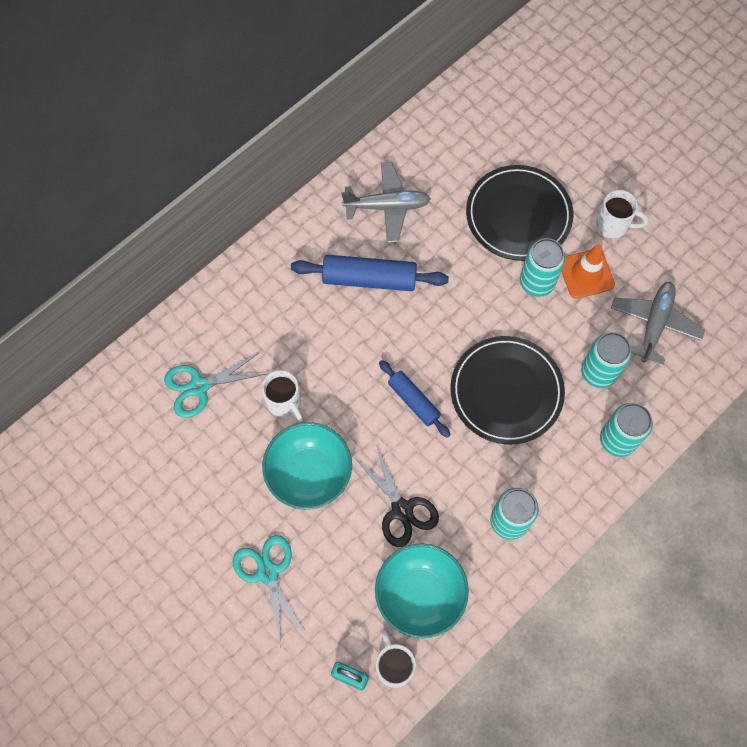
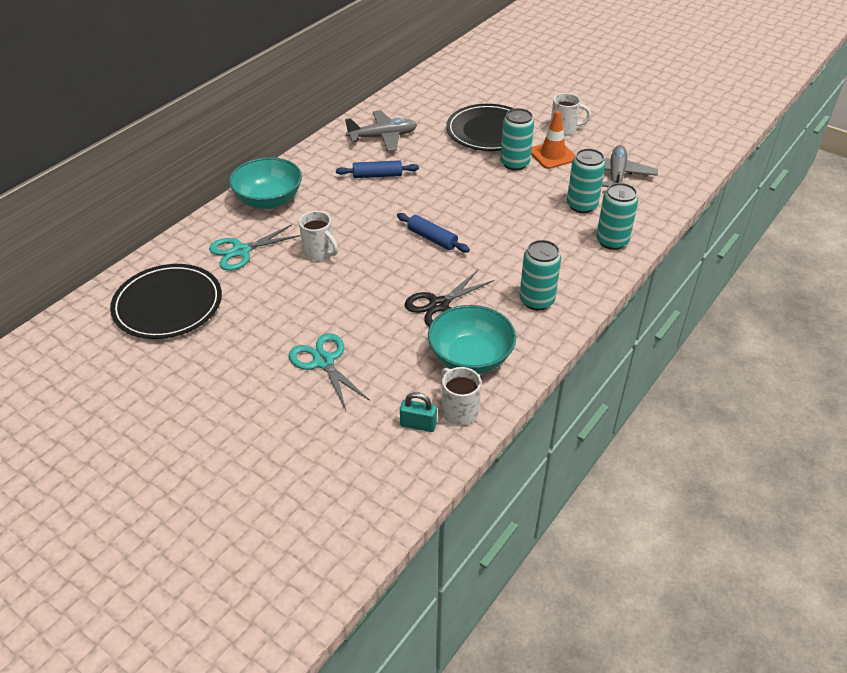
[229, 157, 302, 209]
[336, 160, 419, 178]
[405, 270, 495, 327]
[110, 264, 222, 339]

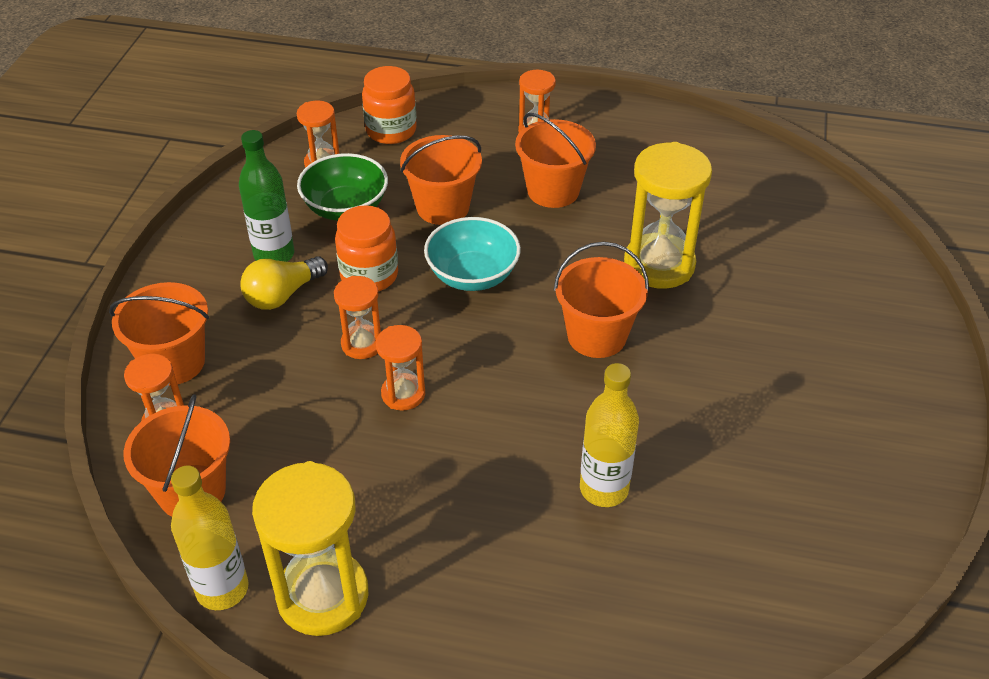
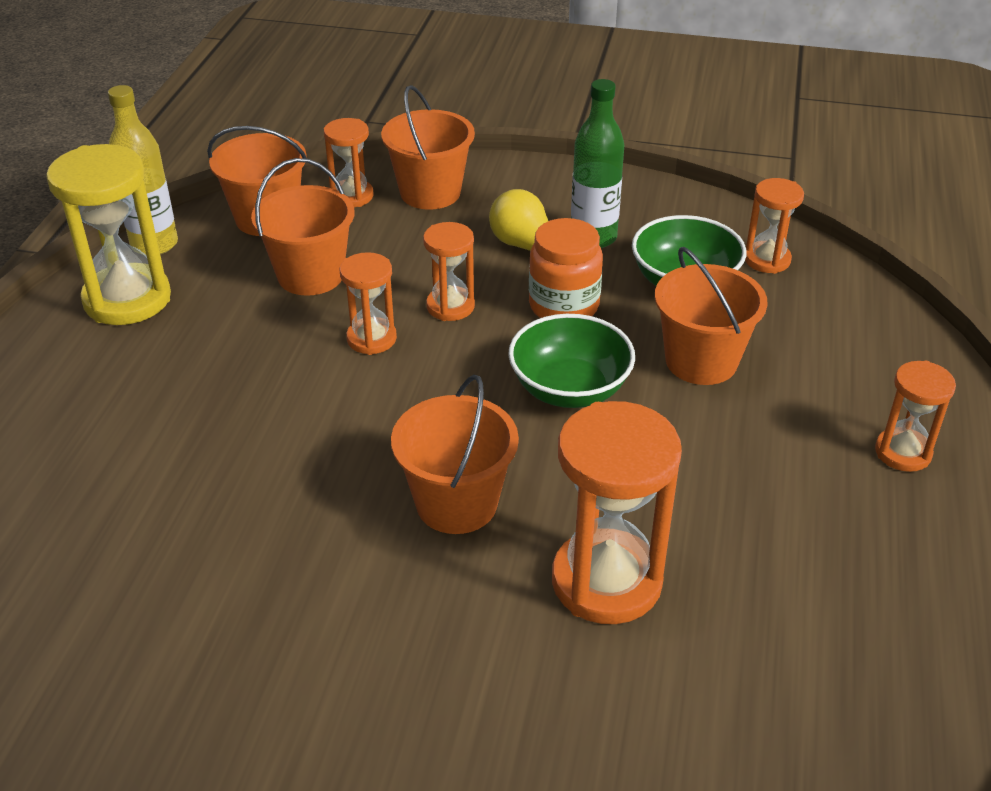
[362, 66, 417, 144] (first image)
[508, 314, 635, 408]
[251, 158, 354, 296]
[580, 363, 639, 507] (first image)
[552, 401, 682, 624]

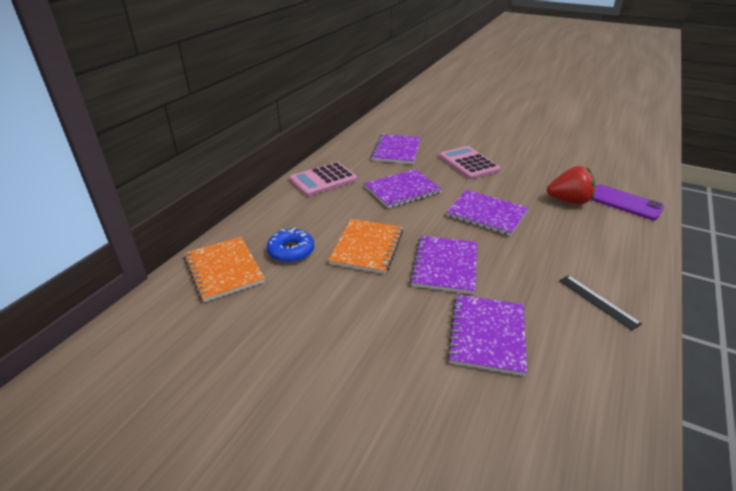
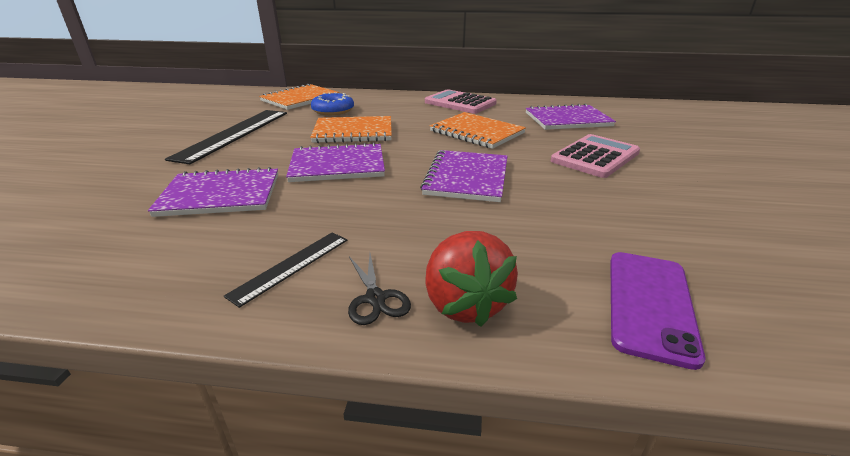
[430, 112, 526, 149]
[425, 231, 518, 327]
[165, 110, 287, 164]
[348, 254, 411, 325]

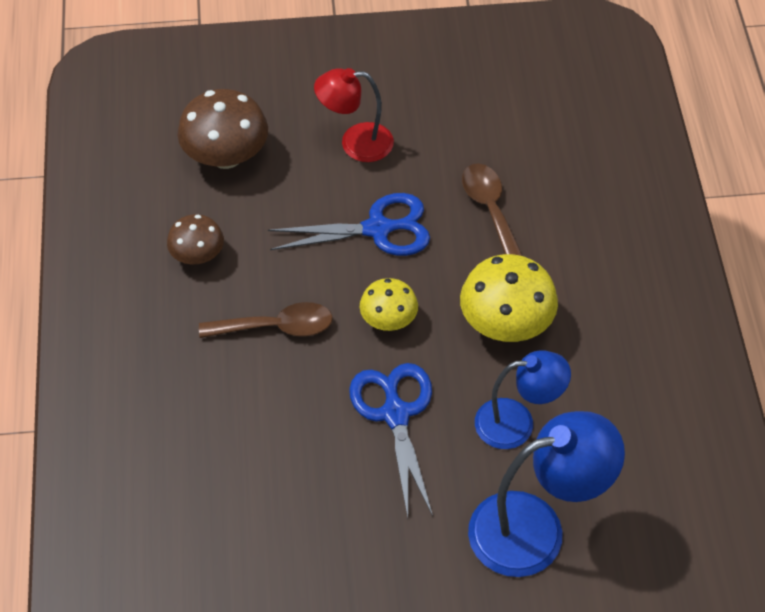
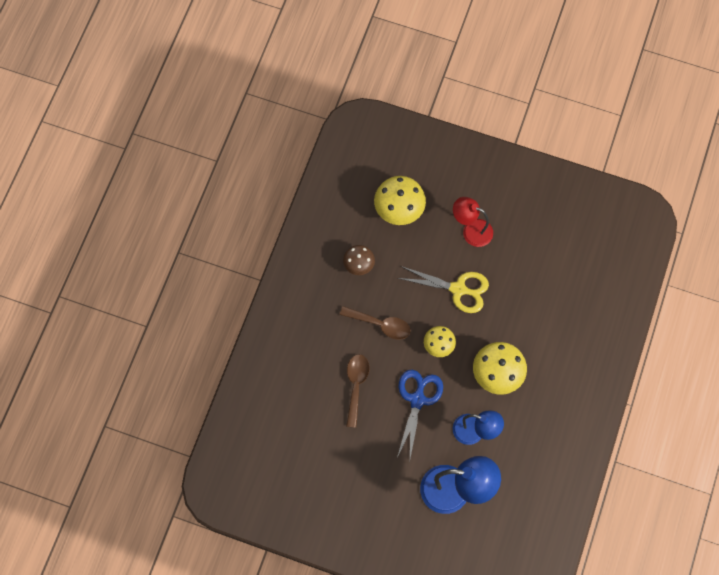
[374, 176, 426, 225]
[398, 266, 489, 313]
[346, 354, 369, 428]

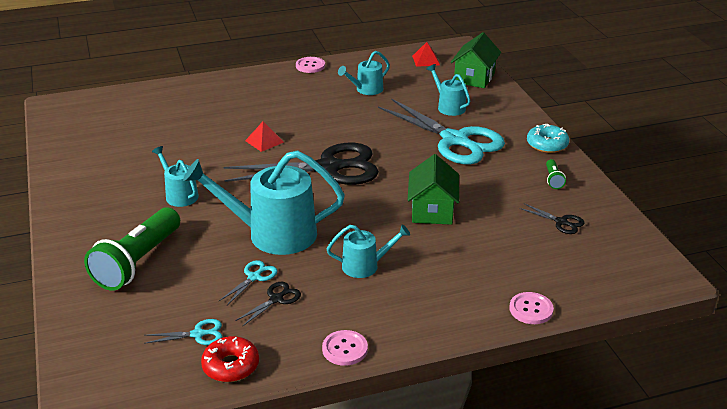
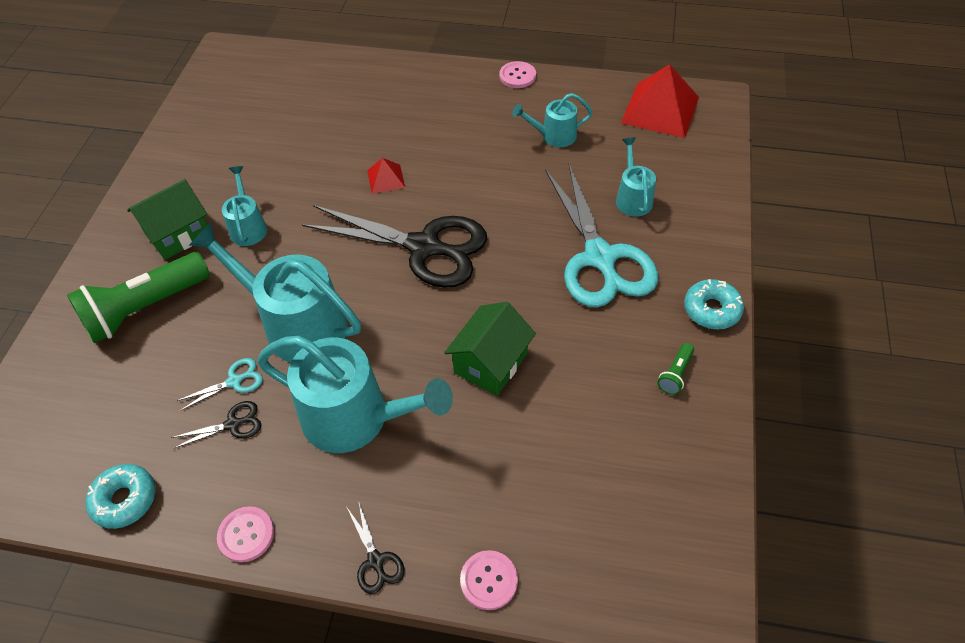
[144, 319, 223, 345] (first image)
[86, 464, 156, 529]
[257, 336, 453, 453]
[621, 64, 699, 138]
[127, 179, 208, 260]
[346, 501, 404, 594]

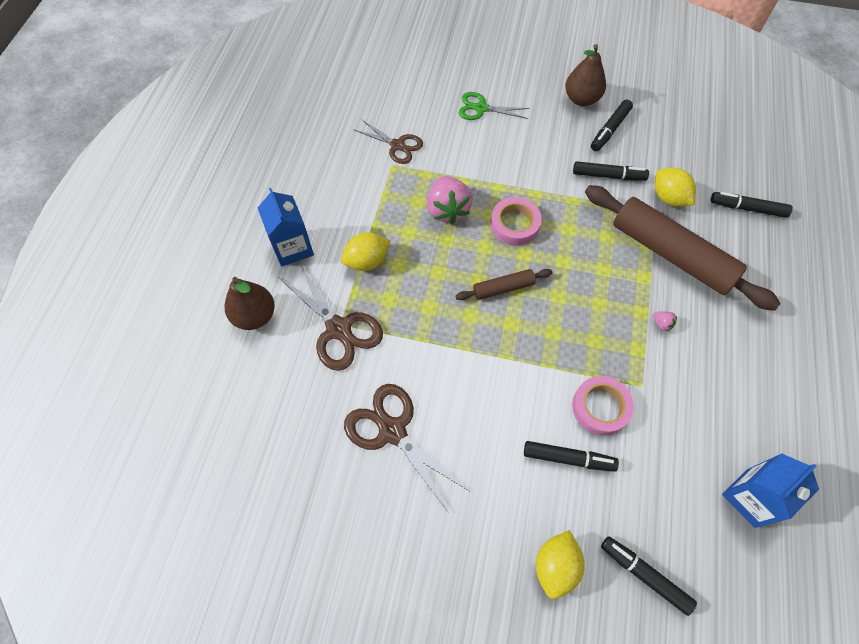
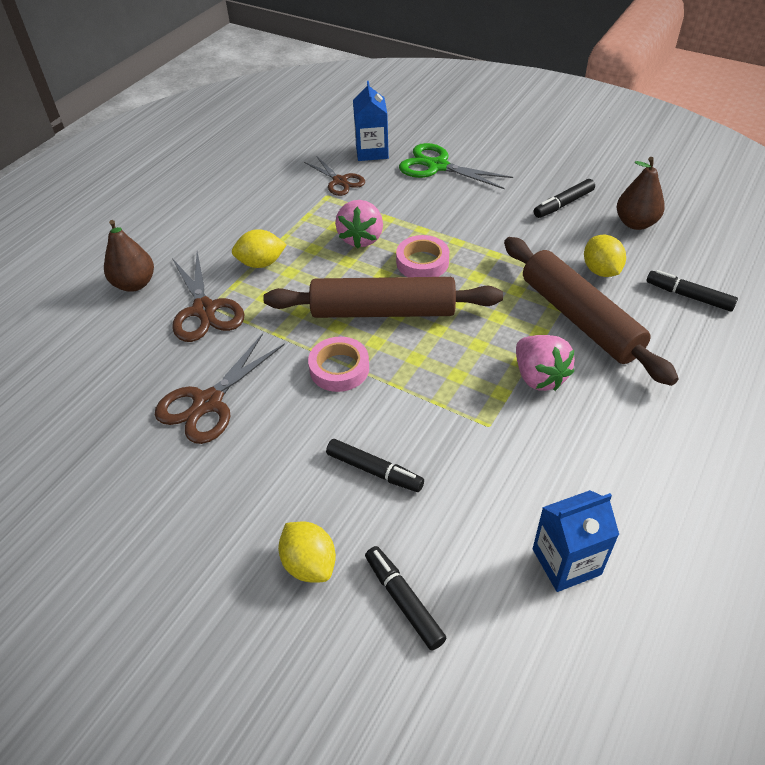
[353, 81, 389, 161]
[155, 333, 285, 444]
[263, 277, 503, 318]
[399, 143, 513, 189]
[278, 522, 336, 583]
[617, 157, 665, 230]
[308, 337, 369, 392]
[573, 161, 649, 181] (first image)
[516, 335, 575, 391]

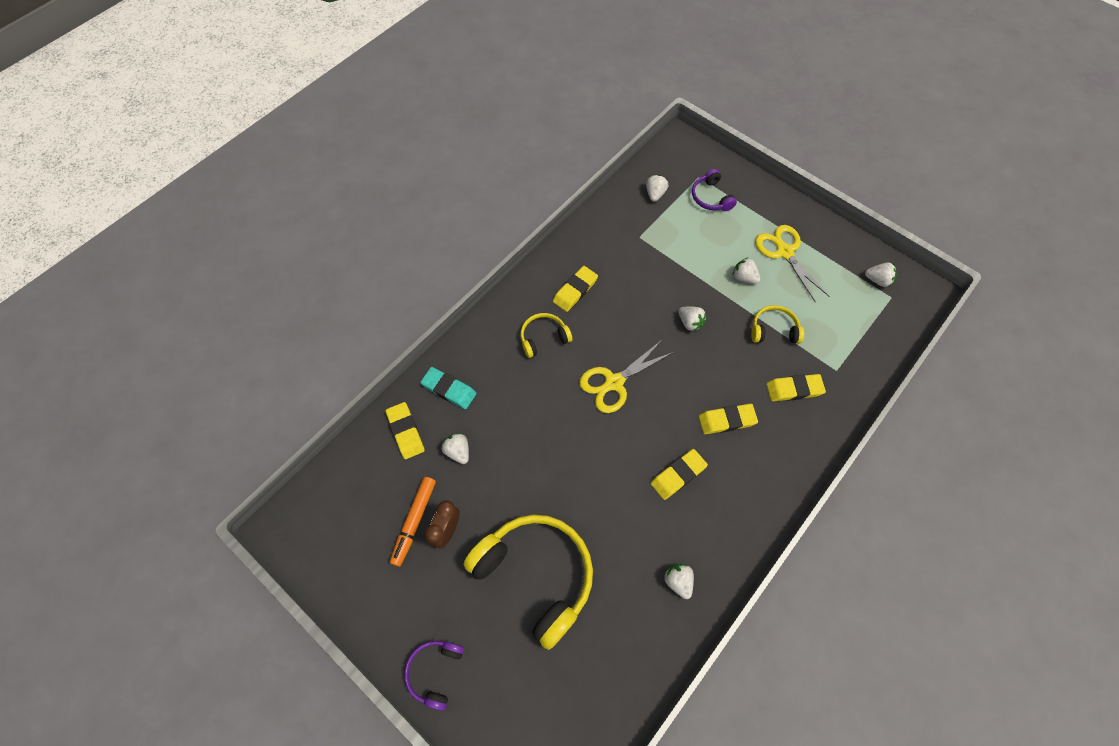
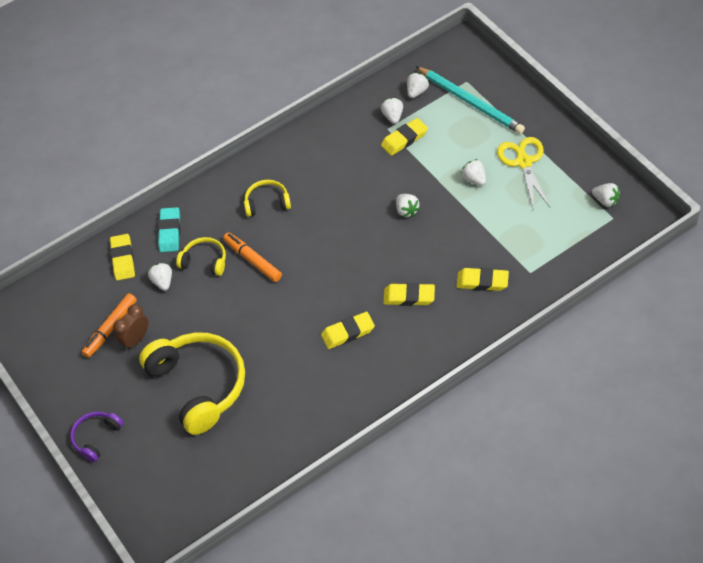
[158, 207, 180, 252]
[381, 118, 428, 156]
[579, 340, 674, 413] (first image)
[381, 98, 403, 124]
[416, 66, 525, 134]
[176, 237, 226, 276]
[223, 232, 282, 282]

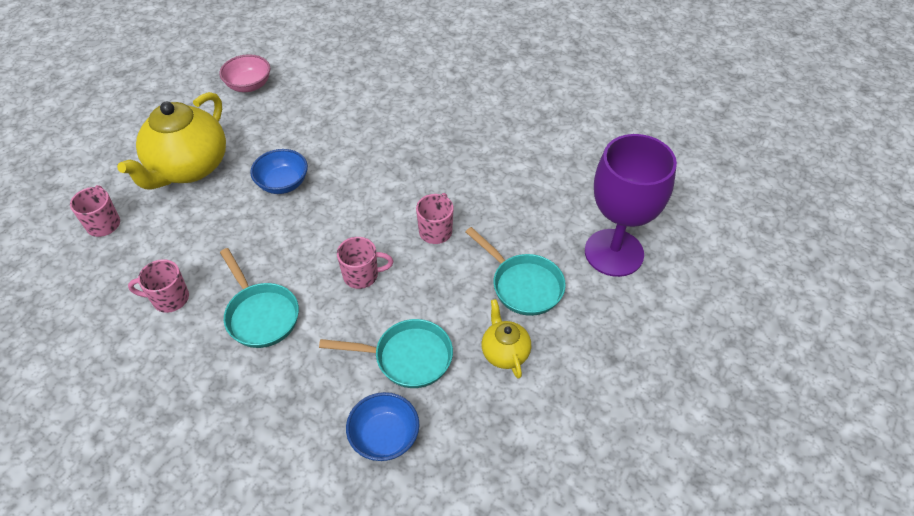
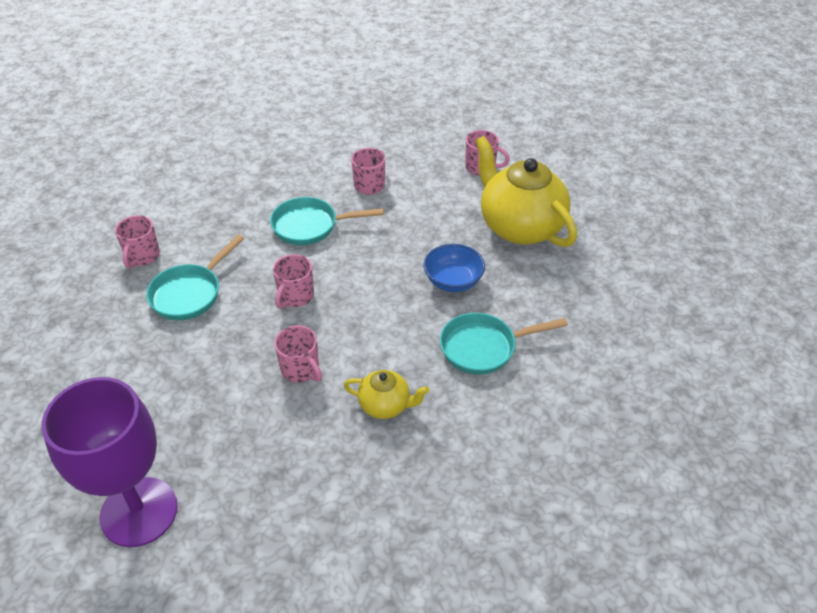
[219, 54, 270, 92] (first image)
[115, 215, 160, 268]
[440, 313, 568, 375]
[343, 370, 429, 419]

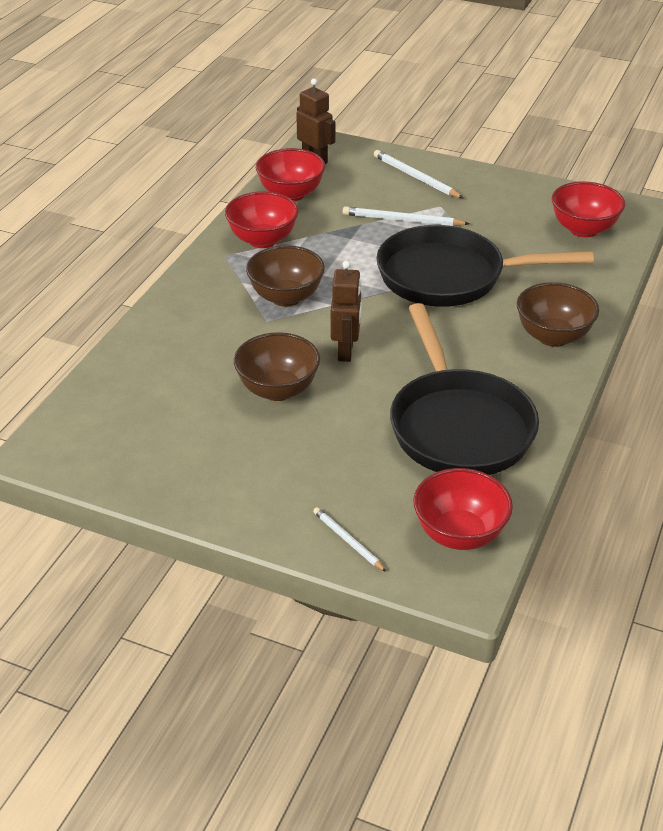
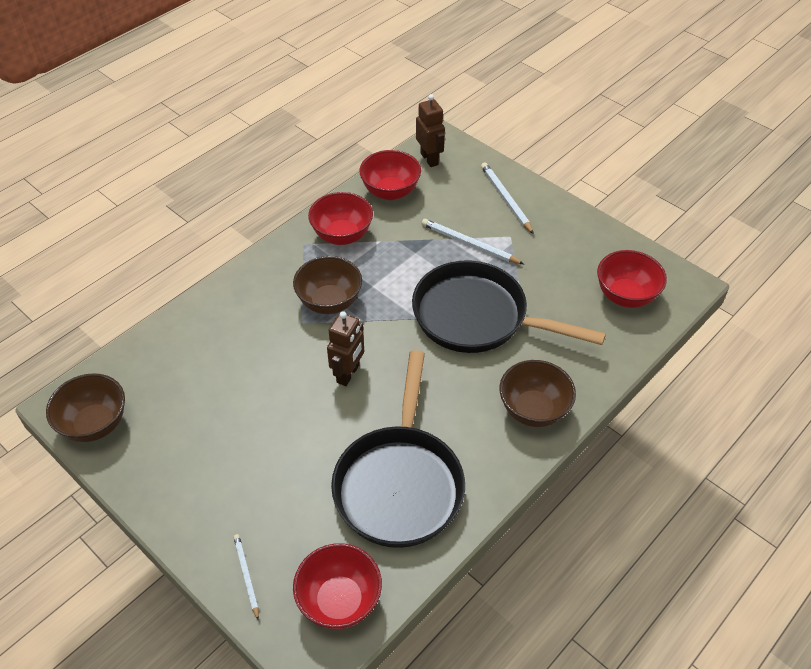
[46, 373, 125, 442]

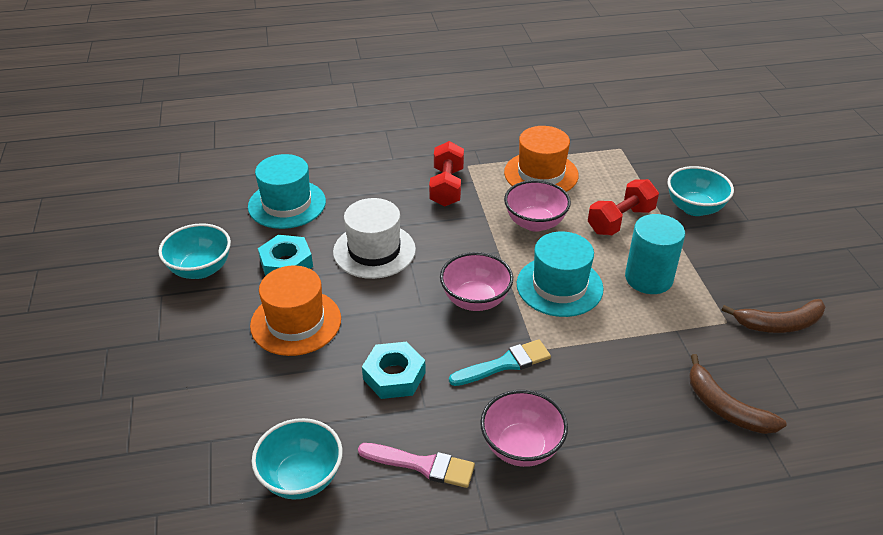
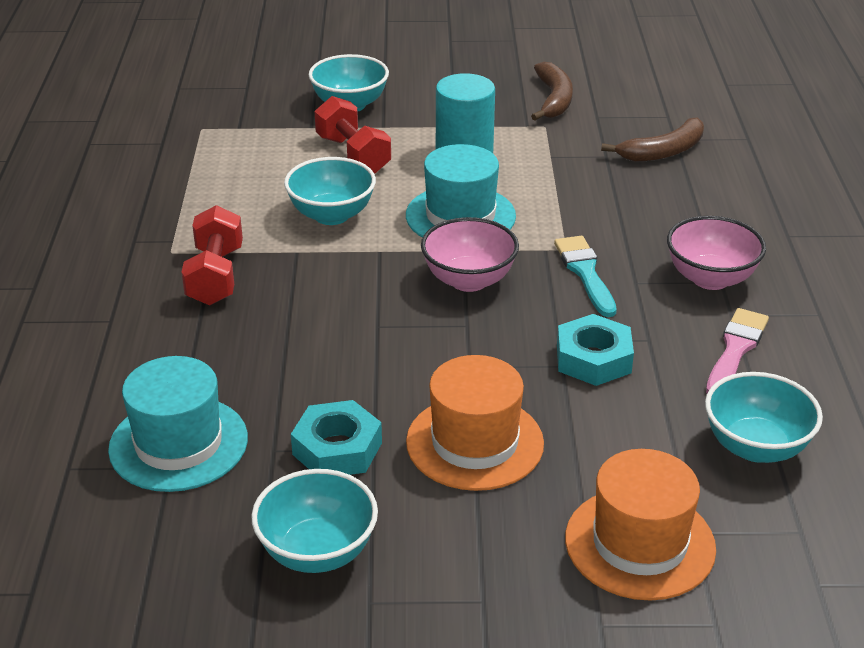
[333, 198, 416, 279] (first image)
[181, 205, 243, 305]
[565, 449, 716, 601]
[284, 157, 376, 225]

